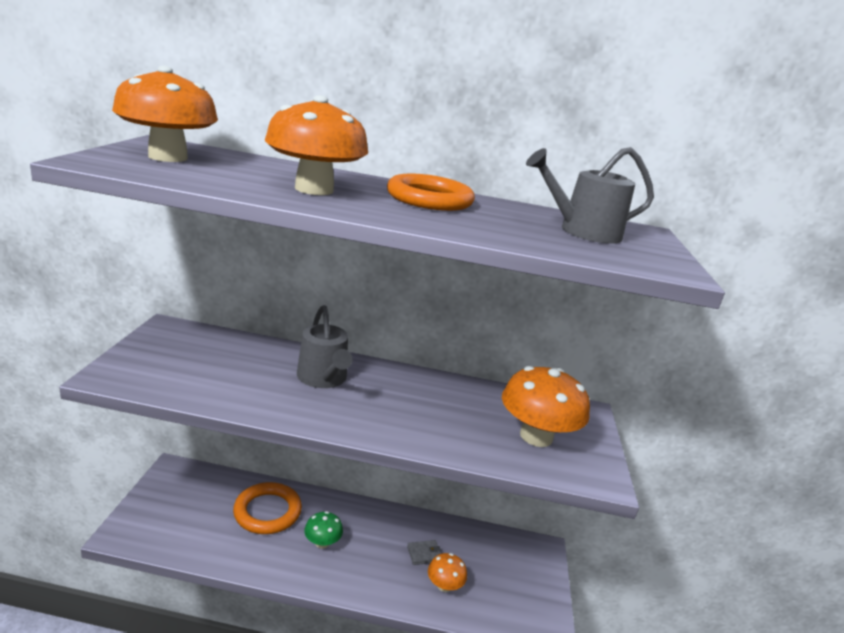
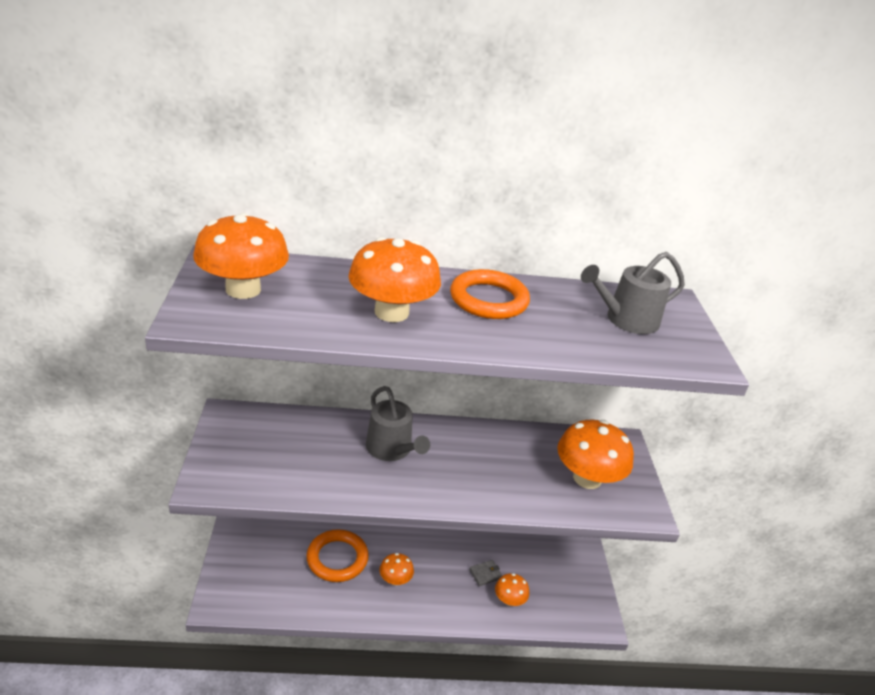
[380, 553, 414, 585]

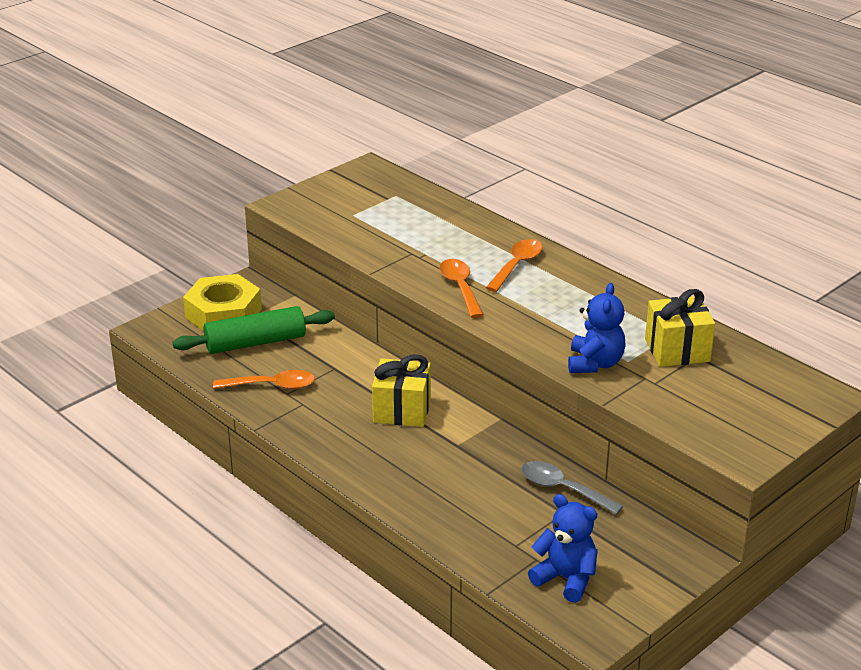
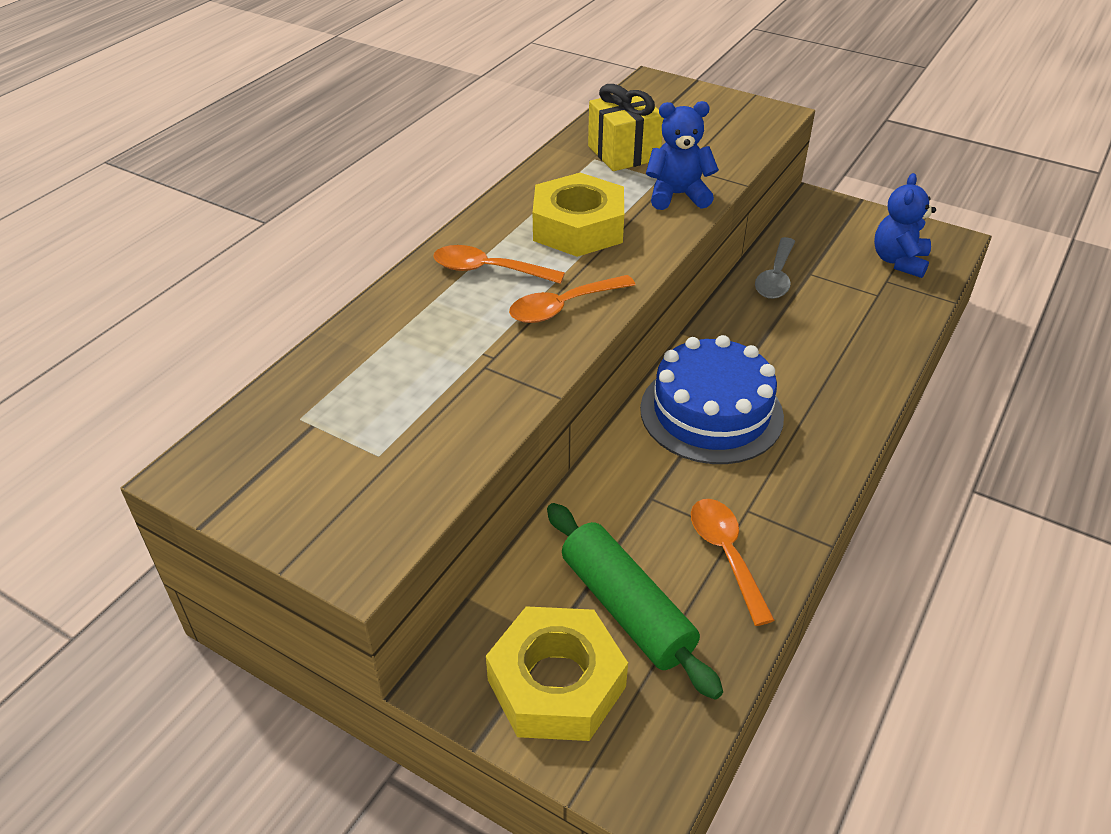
[640, 335, 784, 464]
[533, 173, 624, 257]

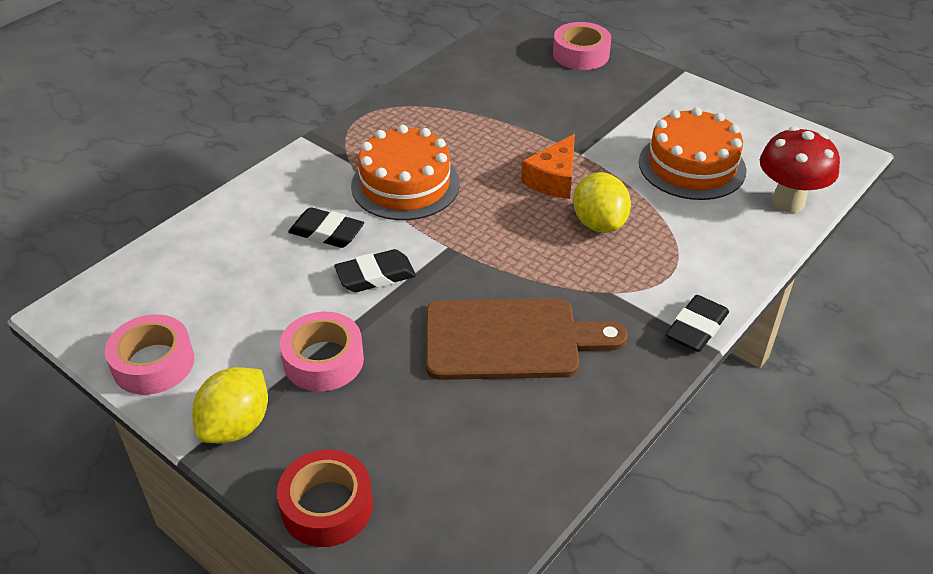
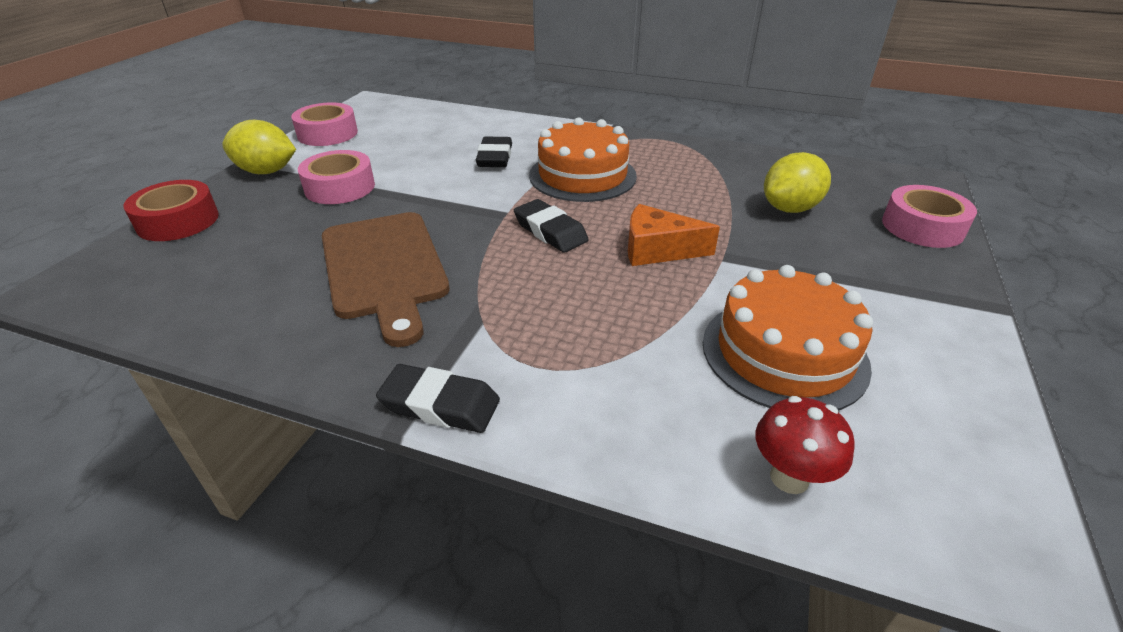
[514, 199, 589, 253]
[764, 152, 831, 213]
[755, 396, 855, 494]

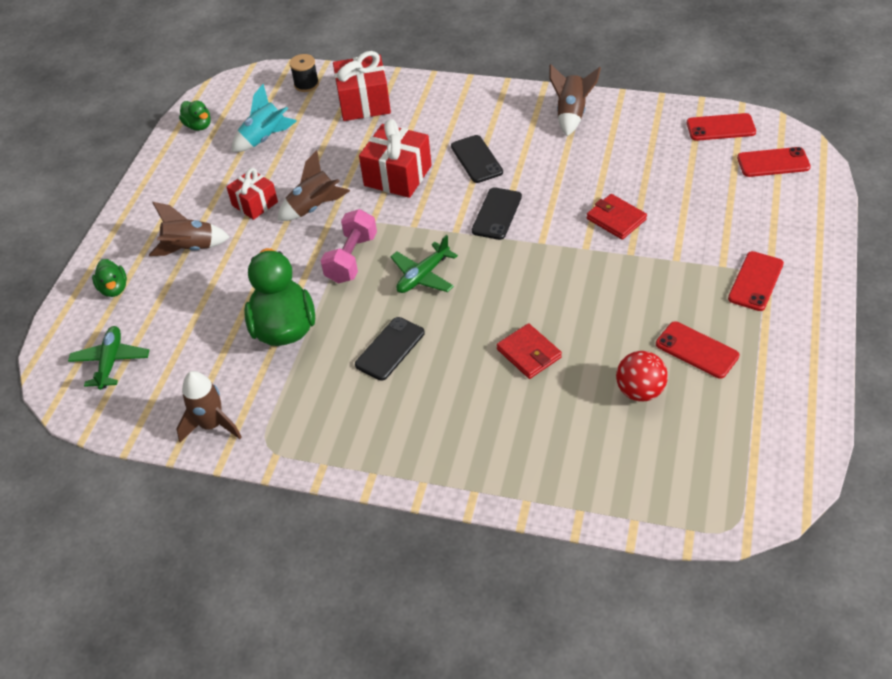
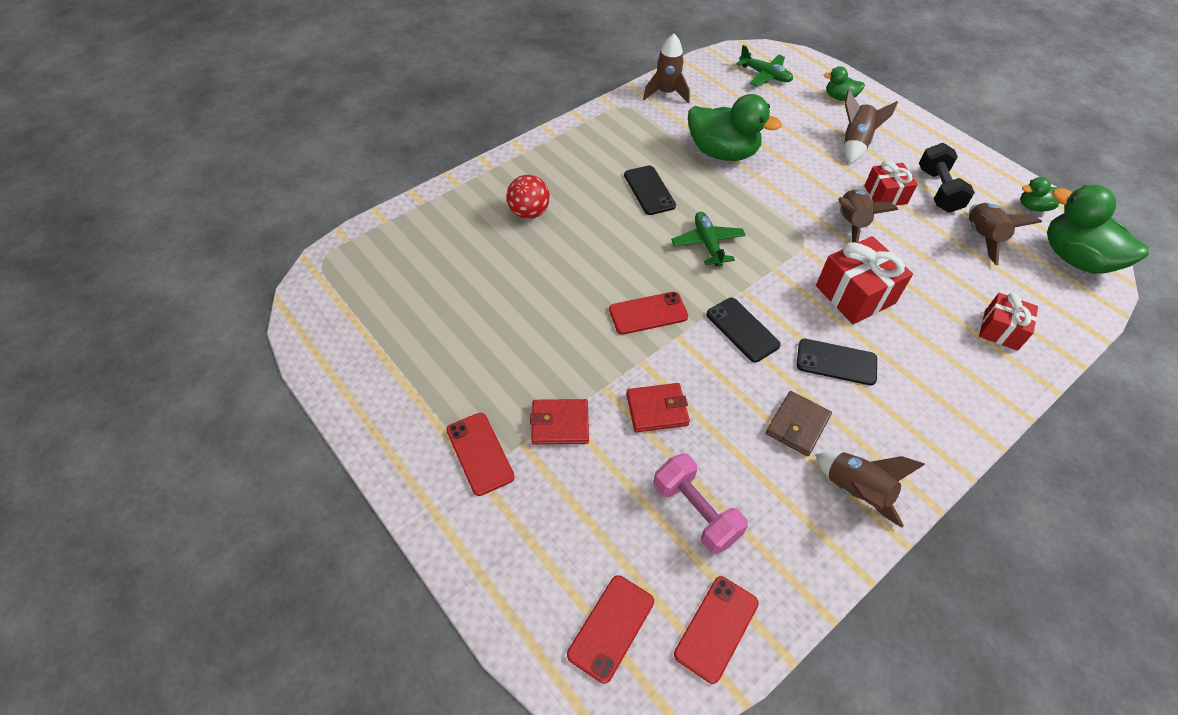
[969, 203, 1042, 265]
[289, 54, 319, 92] (first image)
[654, 453, 748, 555]
[979, 292, 1038, 351]
[530, 399, 589, 445]
[507, 175, 550, 219]
[609, 292, 688, 335]
[766, 391, 832, 456]
[919, 143, 975, 213]
[1047, 185, 1149, 274]

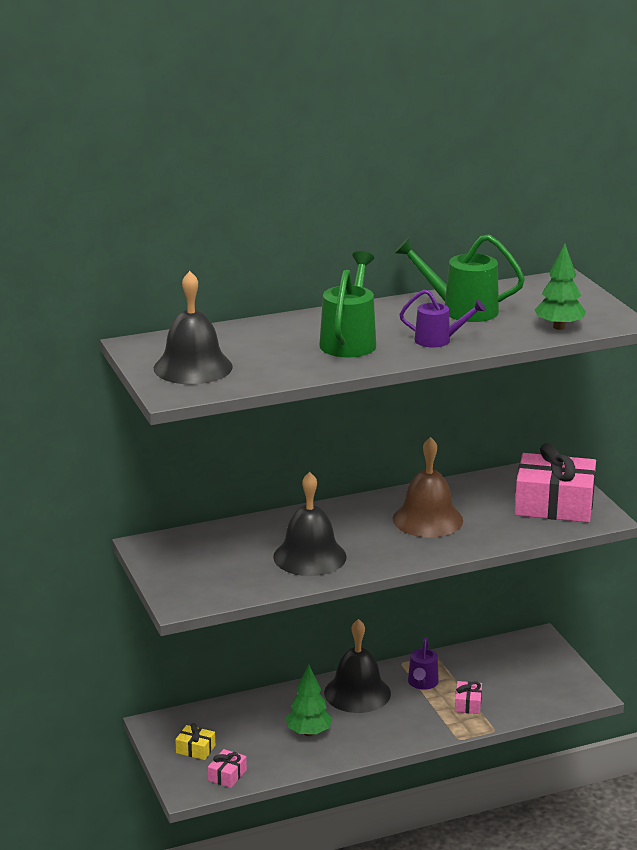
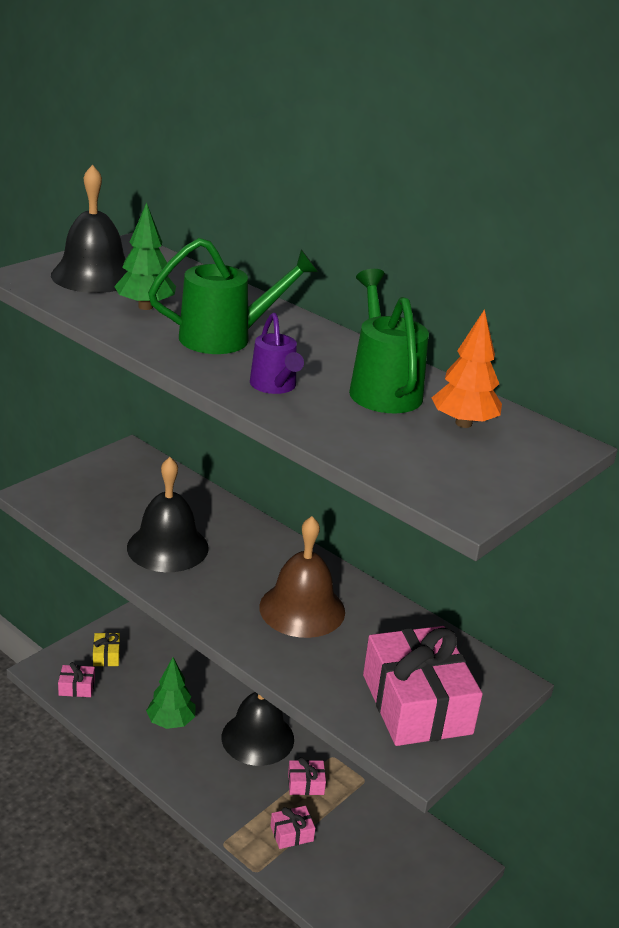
[288, 757, 326, 795]
[114, 202, 176, 310]
[432, 309, 502, 428]

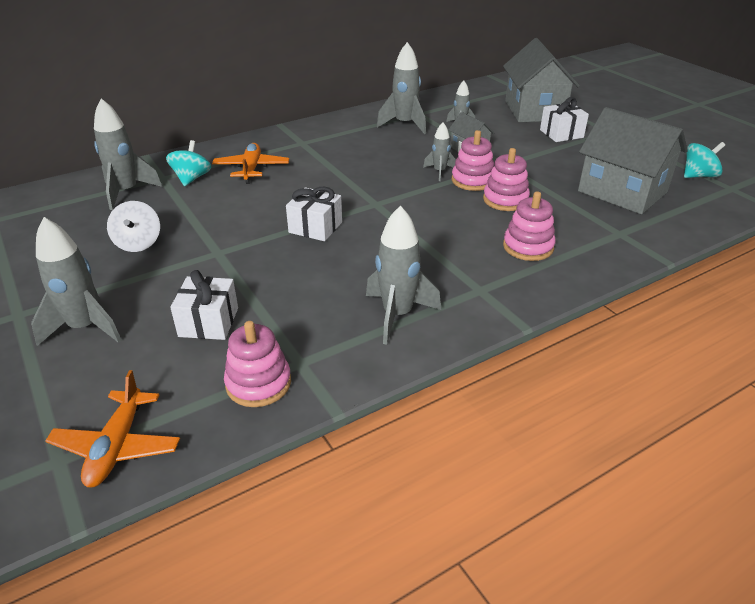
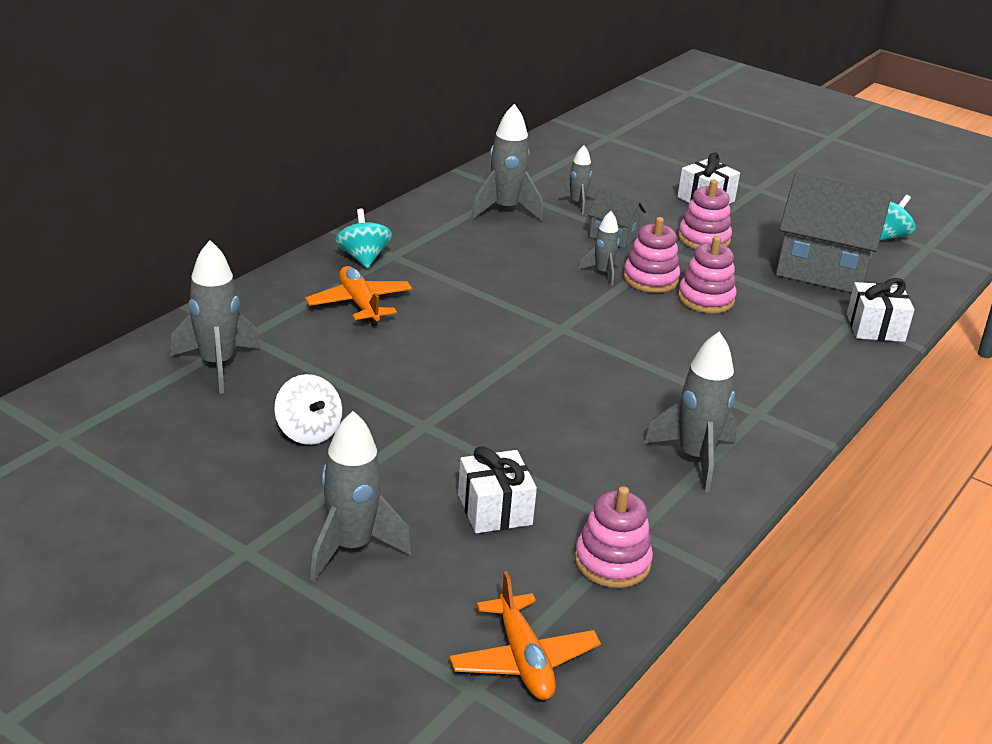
[335, 209, 392, 268]
[847, 278, 914, 342]
[503, 38, 580, 122] (first image)
[678, 179, 732, 249]

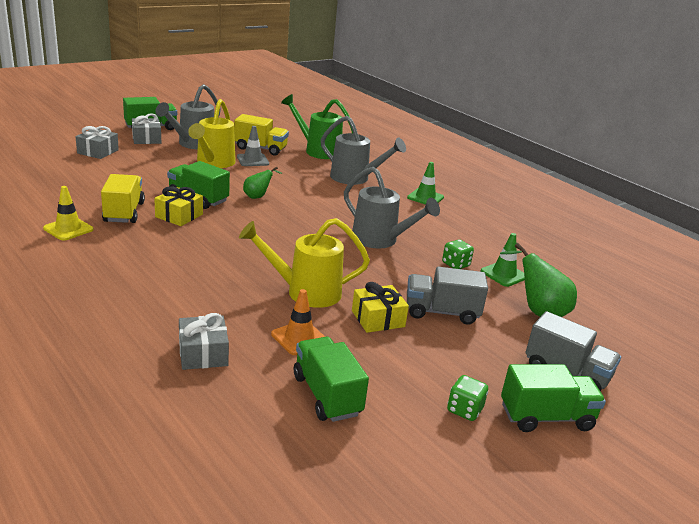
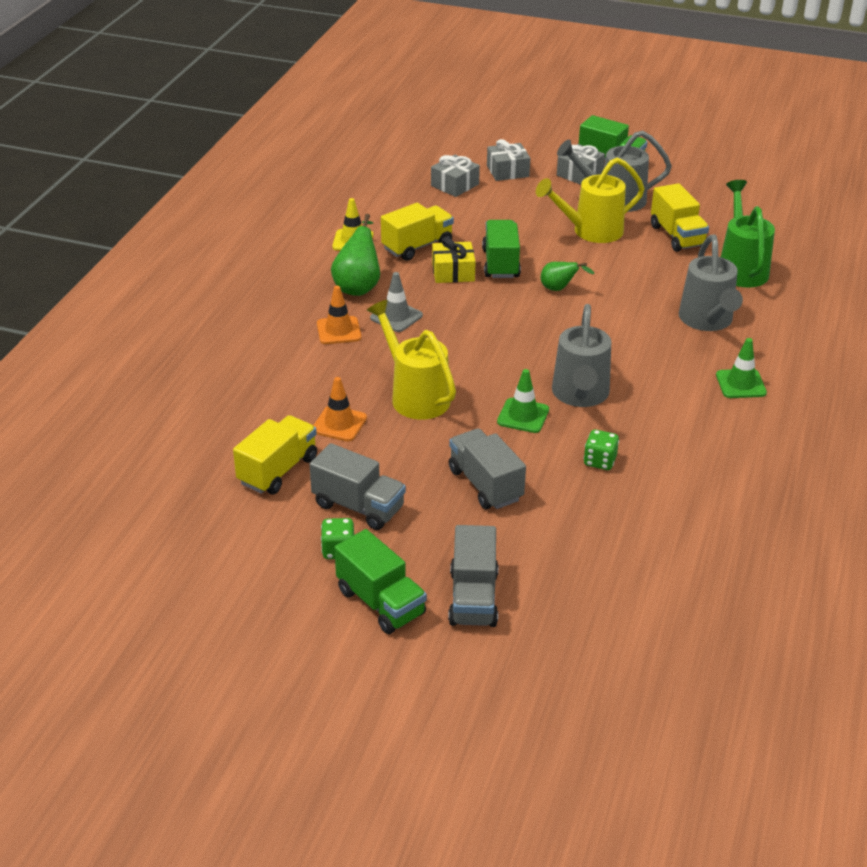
[431, 154, 480, 197]
[370, 272, 423, 332]
[233, 415, 317, 495]
[352, 282, 409, 333] (first image)
[497, 369, 549, 433]
[331, 214, 380, 296]
[310, 443, 406, 530]
[317, 286, 361, 344]

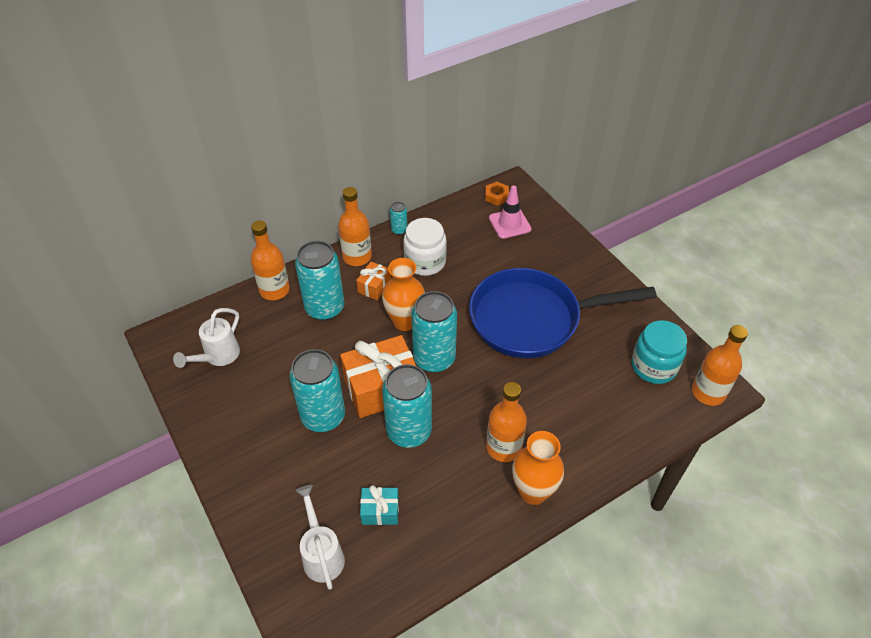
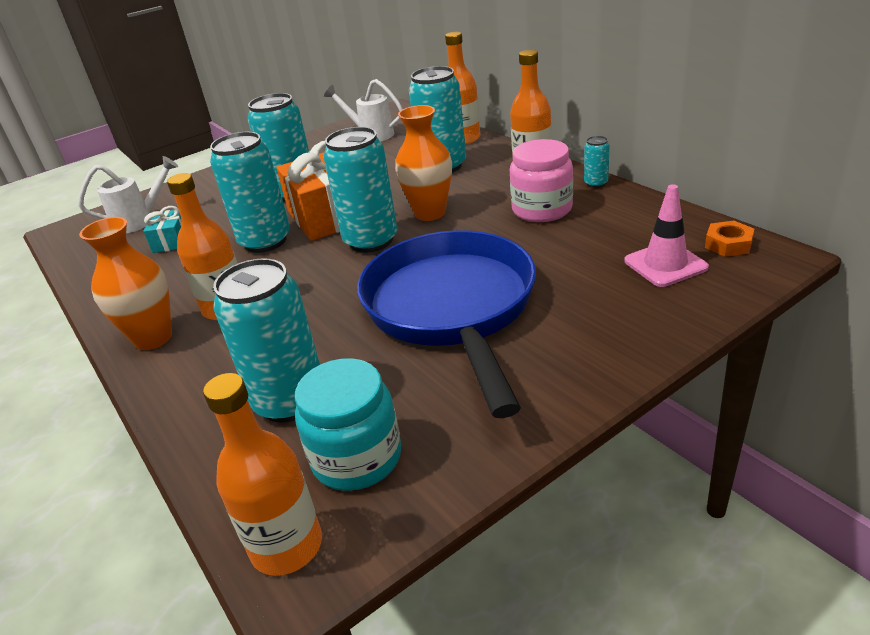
[356, 262, 391, 300] (first image)
[510, 139, 573, 222]
[213, 258, 320, 423]

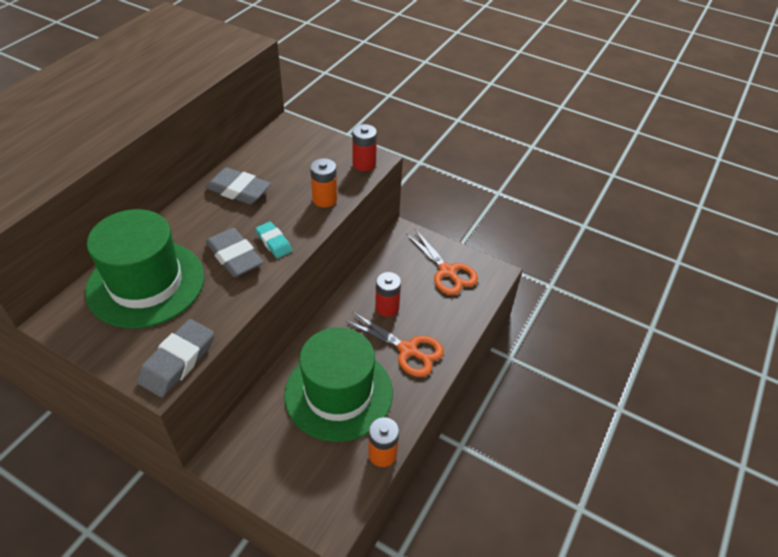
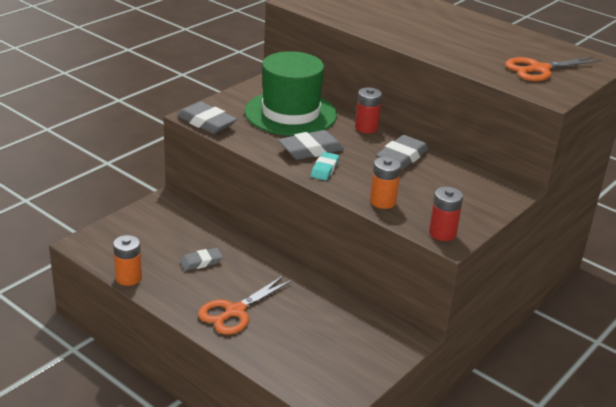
[311, 152, 339, 180]
[180, 248, 223, 271]
[355, 87, 382, 133]
[505, 56, 602, 81]

